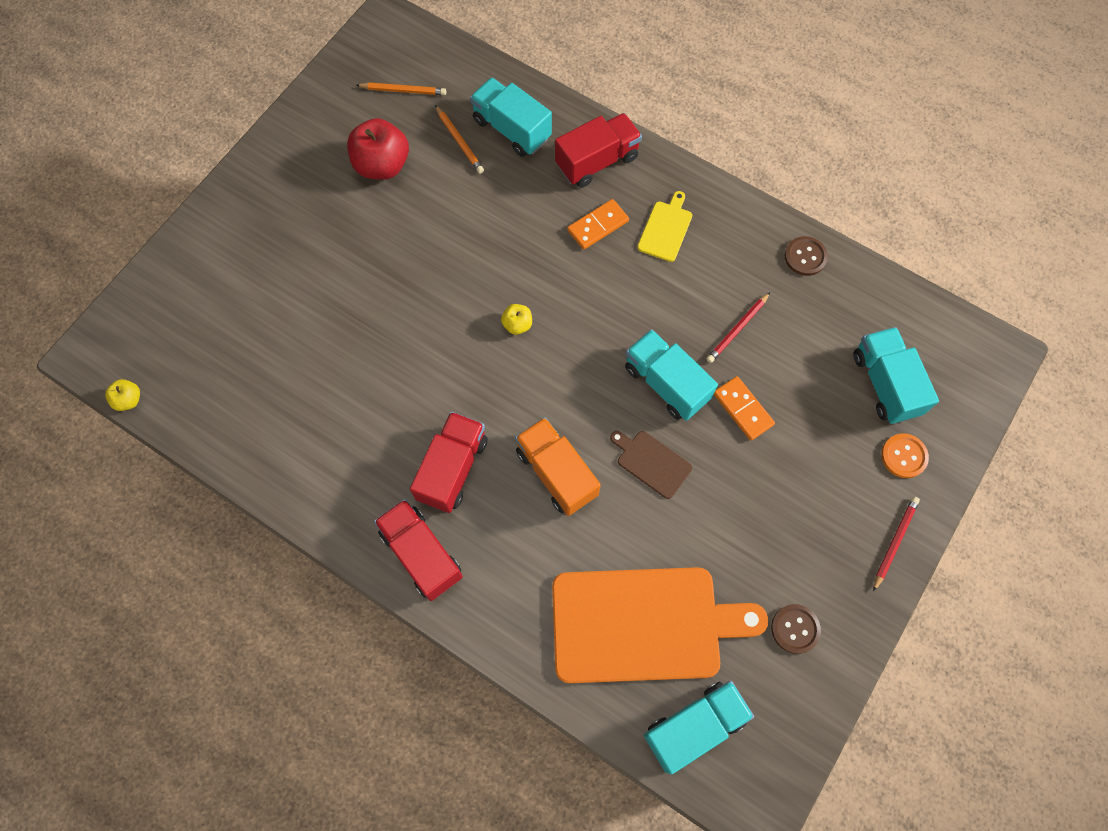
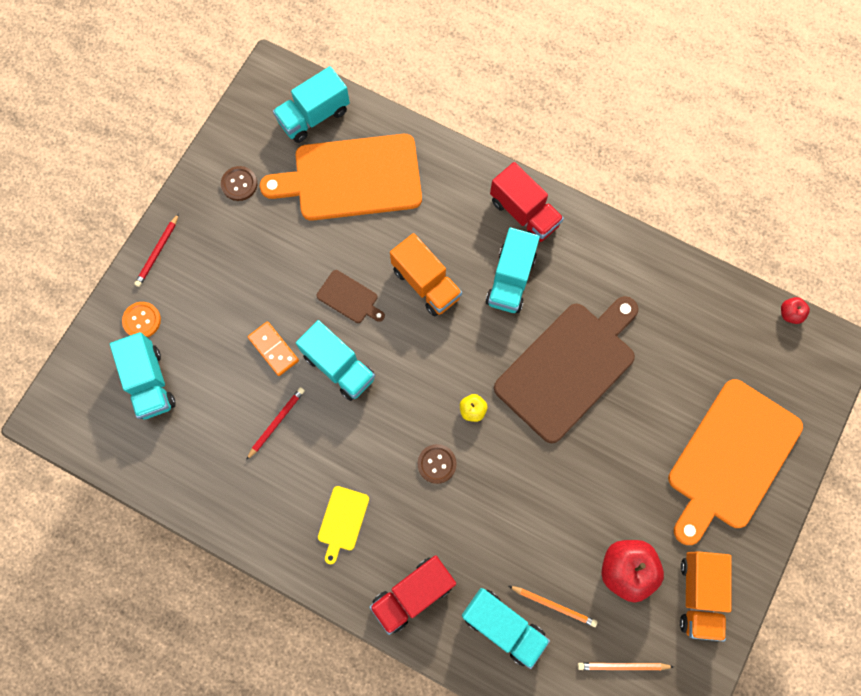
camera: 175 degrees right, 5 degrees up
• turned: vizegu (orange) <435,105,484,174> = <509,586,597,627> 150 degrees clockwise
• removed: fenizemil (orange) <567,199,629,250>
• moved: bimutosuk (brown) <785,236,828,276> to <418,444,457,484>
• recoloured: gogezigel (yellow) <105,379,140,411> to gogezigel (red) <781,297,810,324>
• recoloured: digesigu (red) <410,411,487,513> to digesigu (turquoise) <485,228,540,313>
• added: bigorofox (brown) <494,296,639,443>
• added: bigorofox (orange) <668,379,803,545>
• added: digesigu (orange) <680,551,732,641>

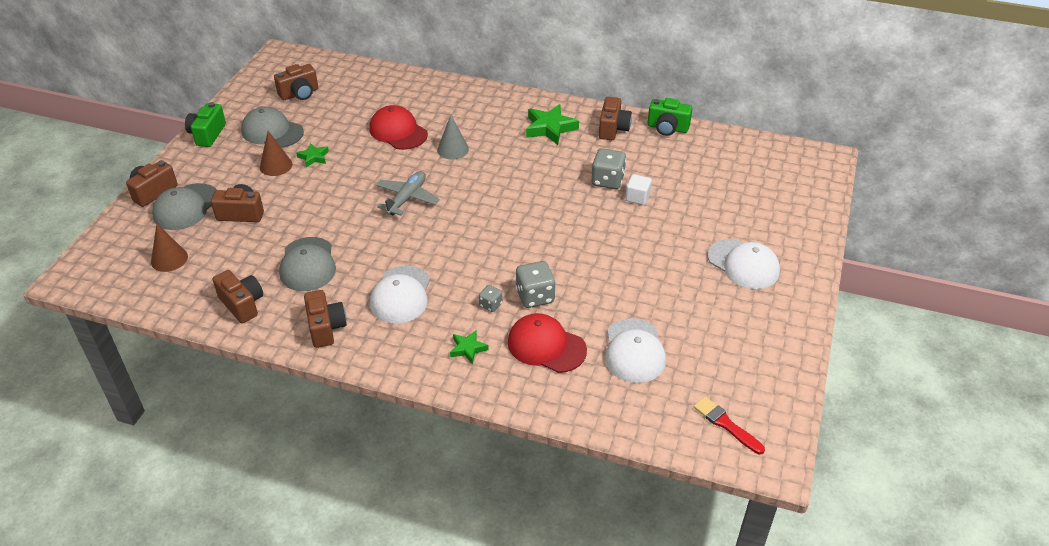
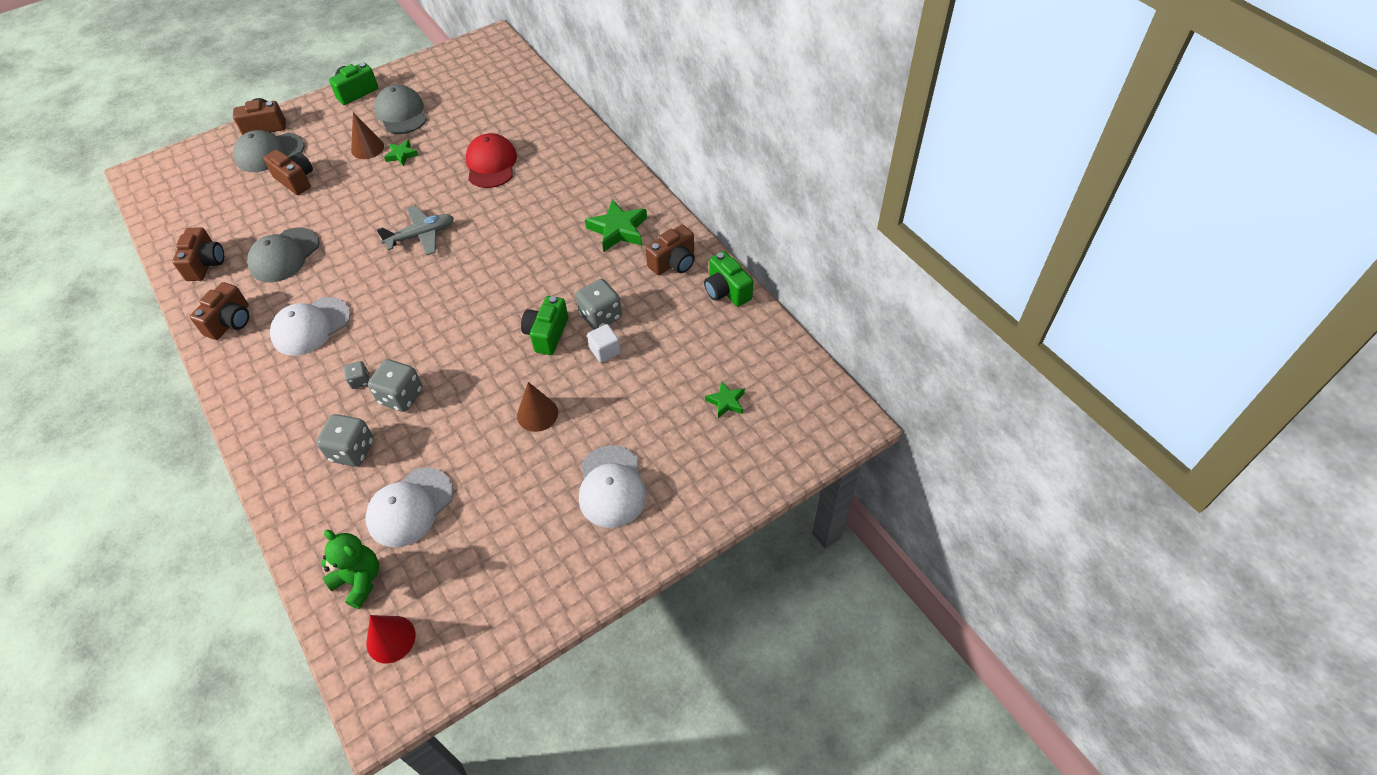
camera: 40 degrees right, 10 degrees up
• removed: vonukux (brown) <274,64,318,100>
• removed: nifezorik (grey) <437,115,469,159>
• moved: nifezorik (brown) <151,223,188,272> to <517,382,558,432>
• replaced: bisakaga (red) <508,313,587,373> to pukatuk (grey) <316,414,374,467>
• moved: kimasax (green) <450,330,489,364> to <705,381,745,418>
• replaced: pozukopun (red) <694,397,765,454> to nifezorik (red) <367,615,416,663>
• added: vonukux (green) <521,296,568,355>
• added: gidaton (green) <321,530,379,609>

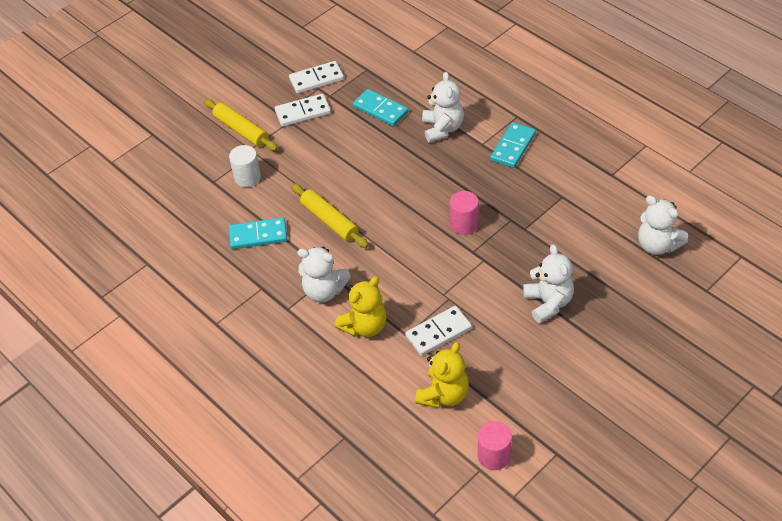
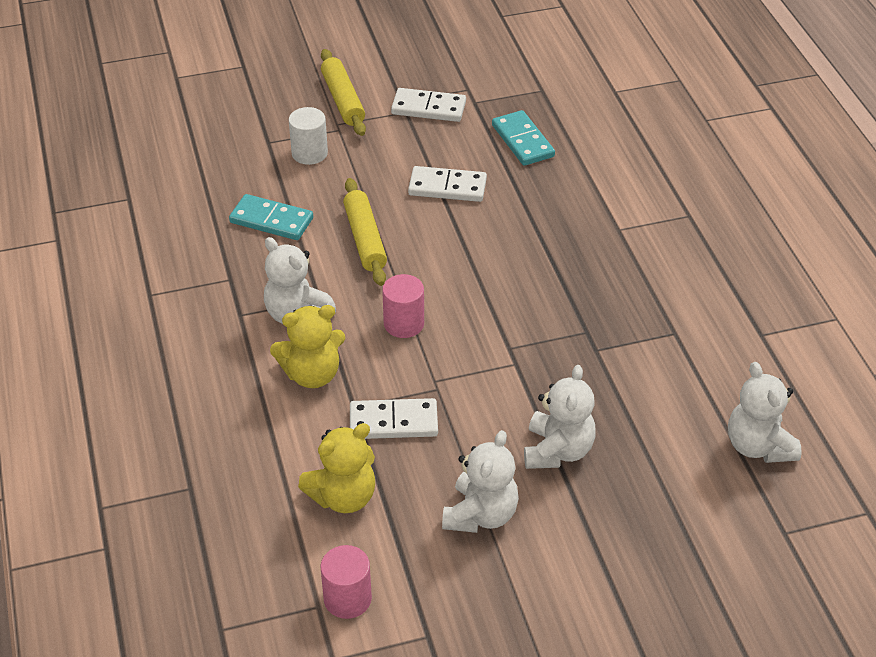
camera: 25 degrees right, 5 degrees down
• moved: fenizemil (white) <289,61,344,94> to <408,166,487,202>
• moved: gidaton (white) <422,72,464,143> to <442,430,519,533>
• removed: fenizemil (turquoise) <490,122,536,168>
• moved: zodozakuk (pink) <450,191,479,235> to <382,274,424,338>

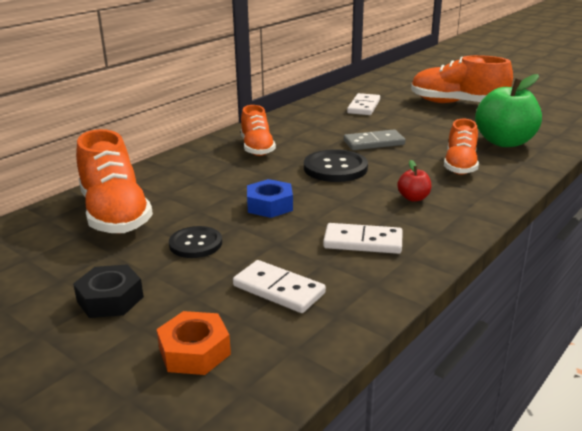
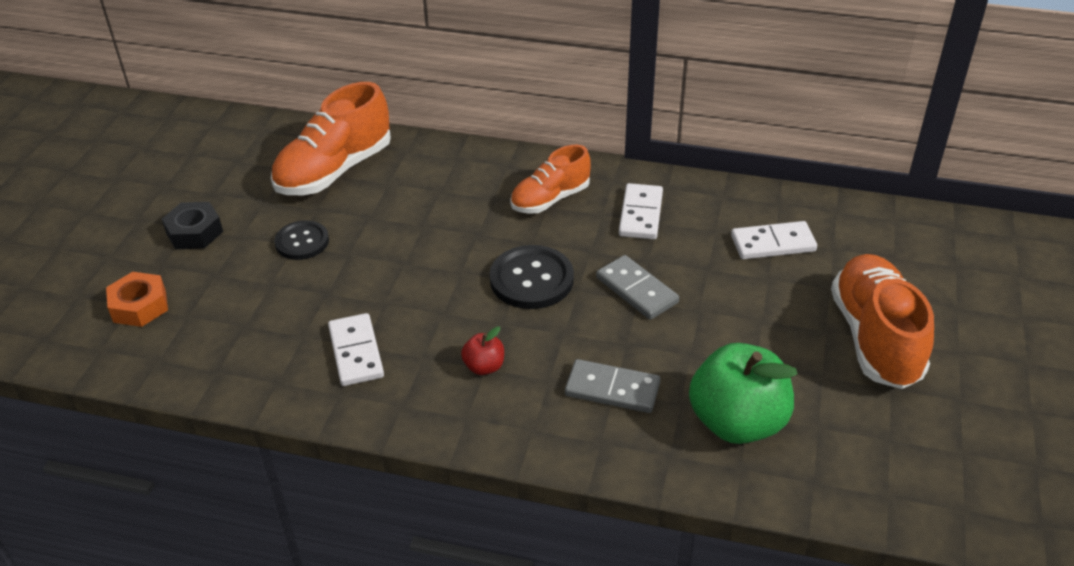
camera: 65 degrees right, 15 degrees up
• replaced: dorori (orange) <444,119,479,175> to fenizemil (grey) <565,359,660,413>
• removed: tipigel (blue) <247,179,293,218>
• moved: fenizemil (white) <233,260,326,313> to <619,183,663,239>

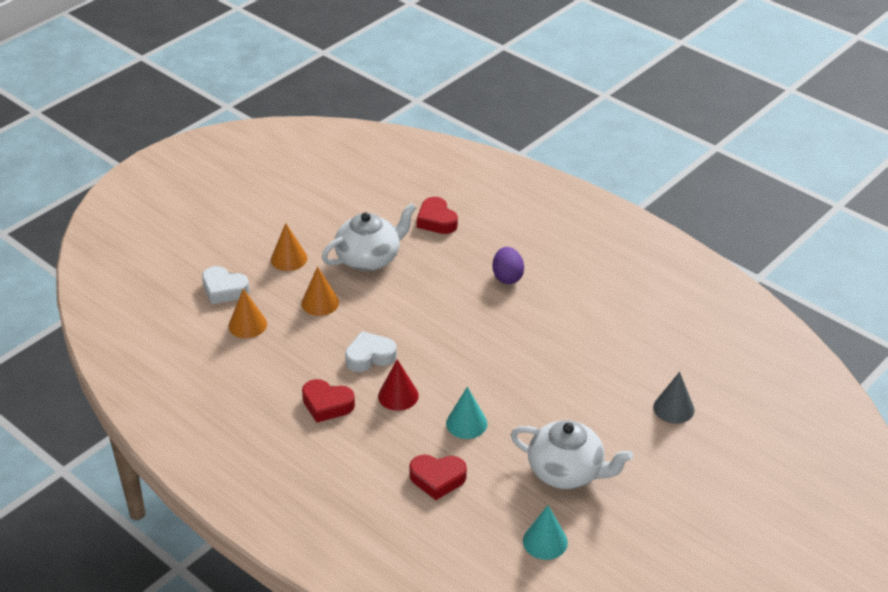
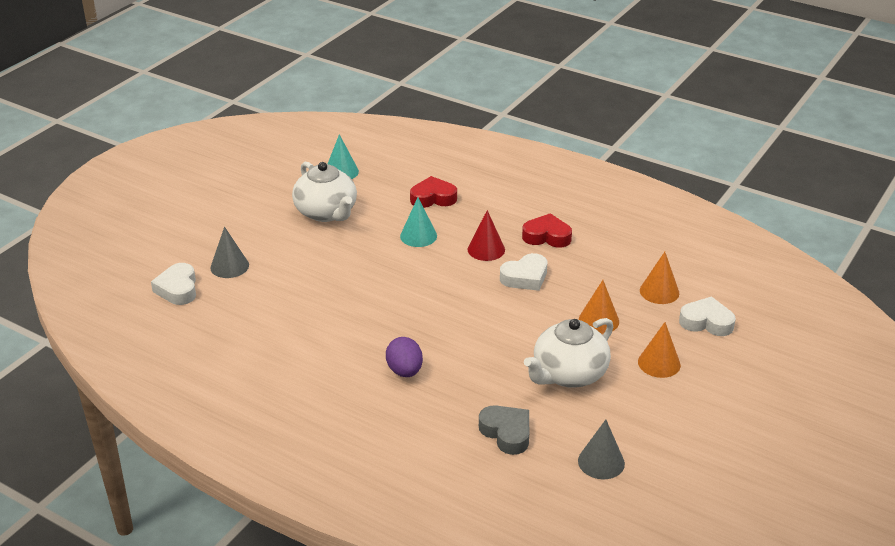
camera: 170 degrees right, 5 degrees down
• recoloured: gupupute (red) <417,197,458,234> to gupupute (grey) <479,405,529,455>
• turned: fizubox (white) <511,420,633,489> = <292,162,357,222> 135 degrees counterclockwise
• added: gupupute (white) <151,263,196,305>
• added: nifezorik (grey) <578,420,625,479>

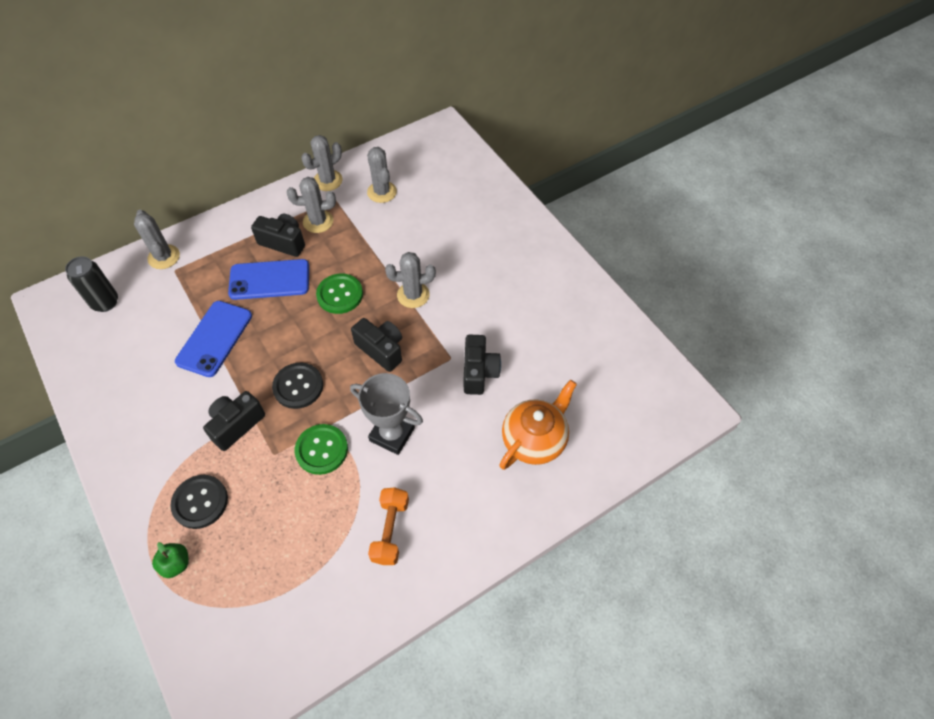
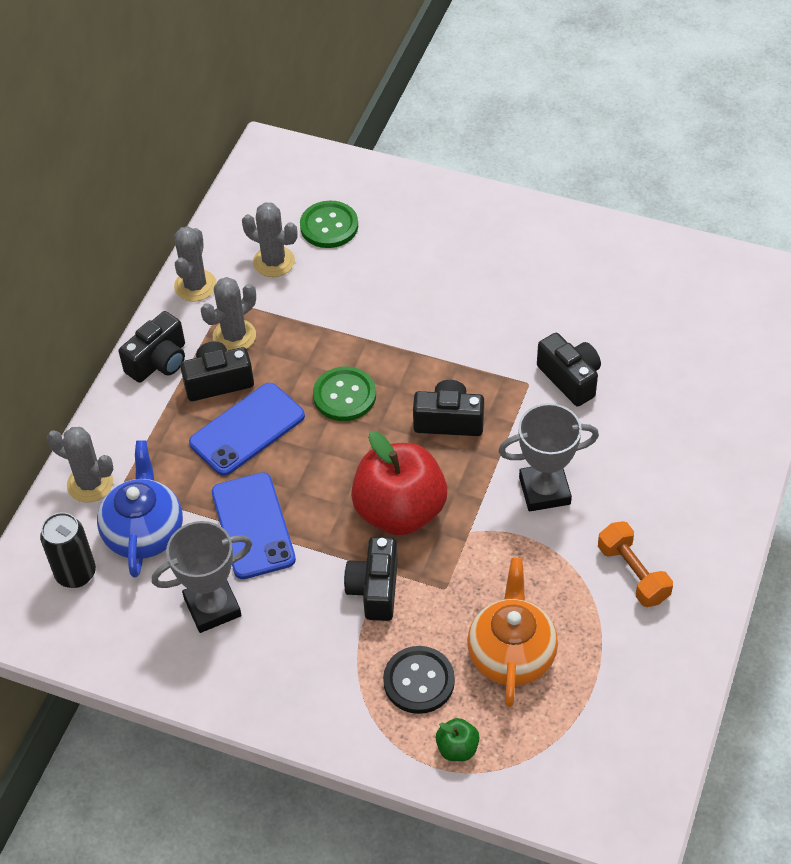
camera: 35 degrees left, 5 degrees down
• removed: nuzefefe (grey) <385,252,436,308>
• replaced: bimutosuk (black) <272,363,323,409> to gogezigel (red) <351,431,447,535>
• moved: fizubox (orange) <499,380,577,470> to <467,558,558,707>
• moved: bimutosuk (green) <295,424,348,475> to <300,200,358,248>
• added: vonukux (black) <119,311,185,383>
• added: fizubox (blue) <97,440,183,578>
• added: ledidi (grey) <152,521,252,633>

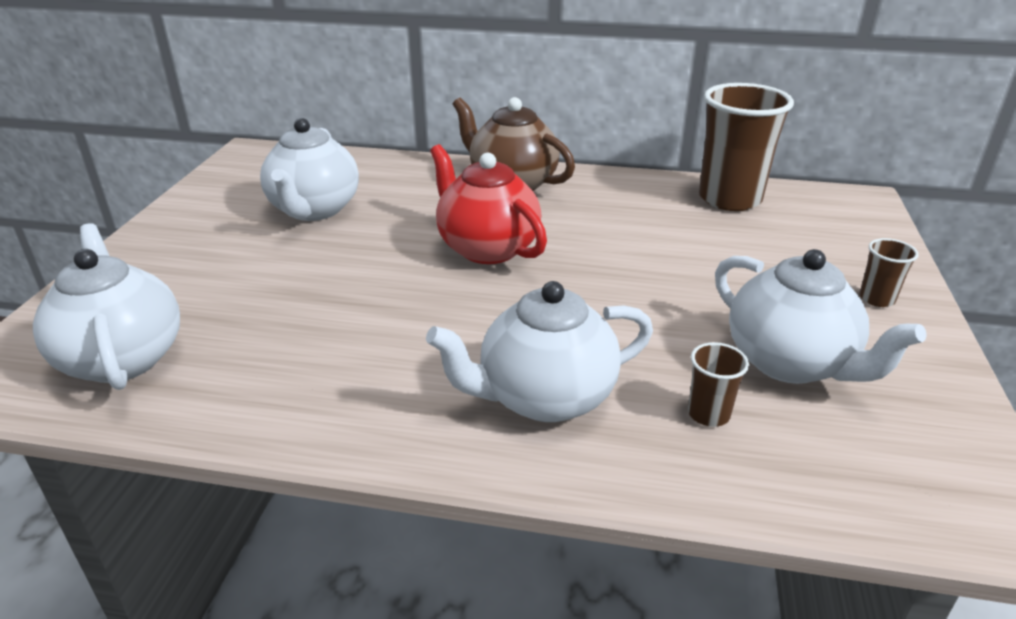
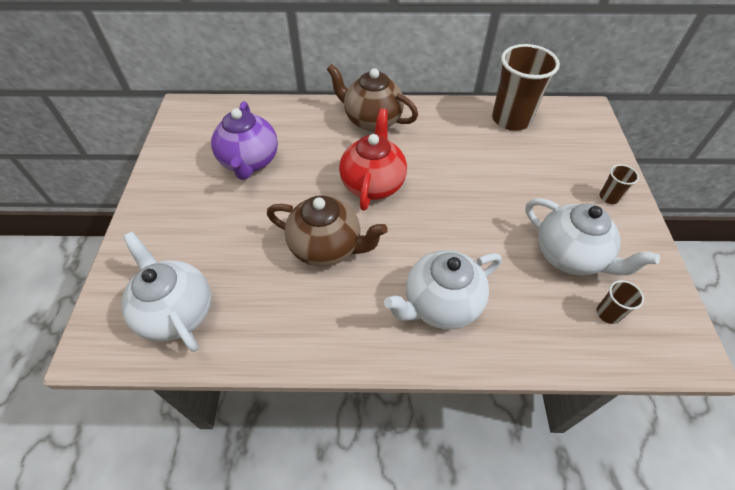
camera: 10 degrees left, 20 degrees up
• recoloured: fizubox (white) <260,118,359,221> to fizubox (purple) <211,101,278,180>
• turned: fizubox (red) <430,144,547,264> = <339,108,407,211> 60 degrees clockwise
• moved: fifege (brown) <688,342,749,427> to <597,280,644,324>
• added: fizubox (brown) <267,195,388,267>

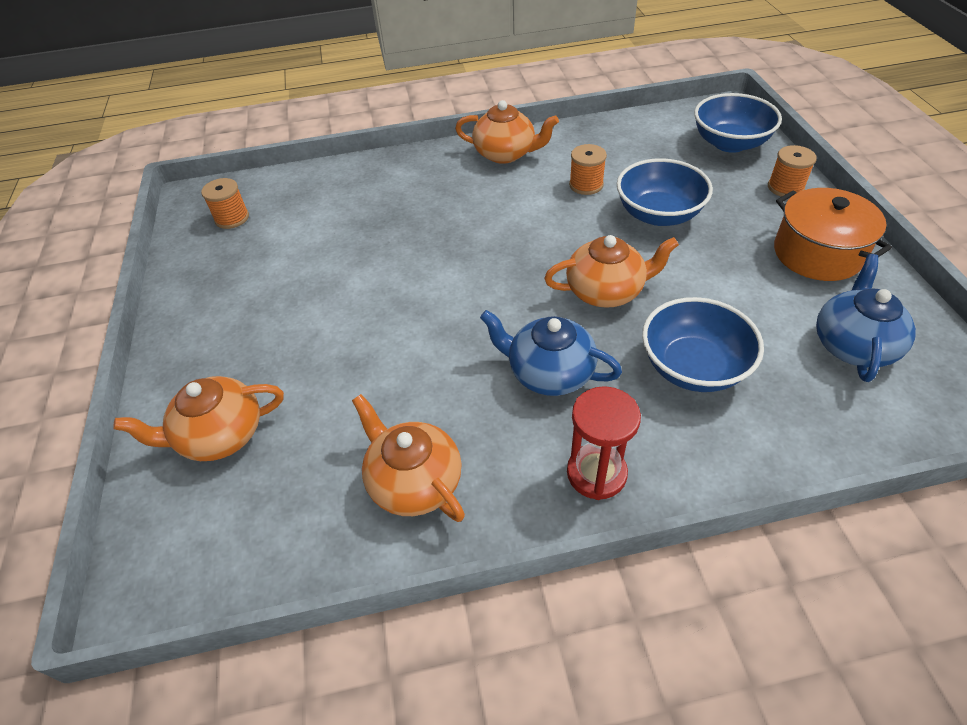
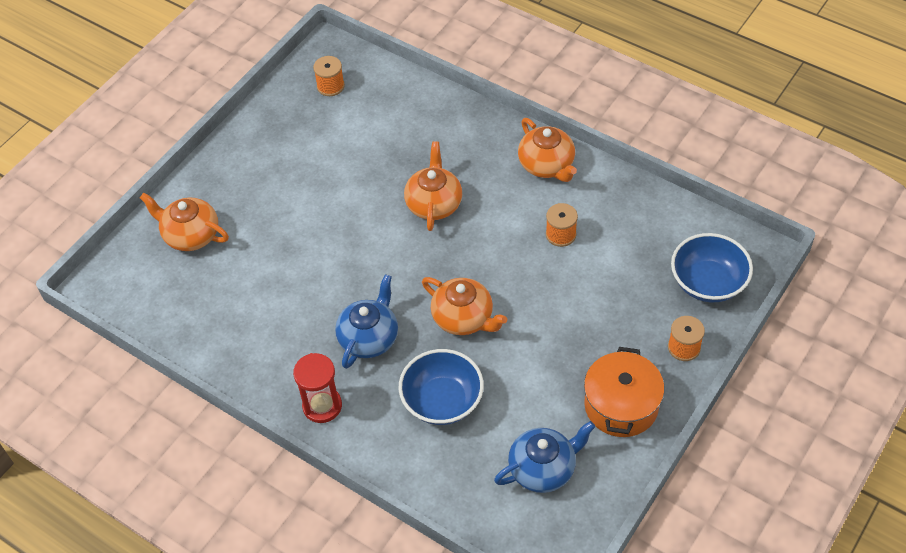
camera: 45 degrees right, 5 degrees up
• removed: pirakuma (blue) <617,158,713,226>
• turned: fizubox (blue) <480,310,622,396> = <335,274,398,369> 45 degrees clockwise
• moved: fizubox (orange) <352,394,465,522> to <404,141,462,231>

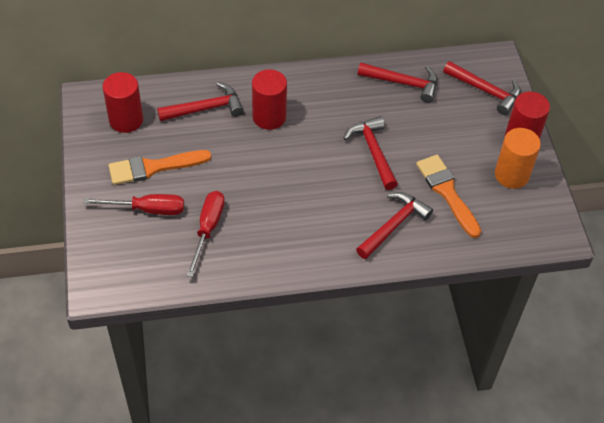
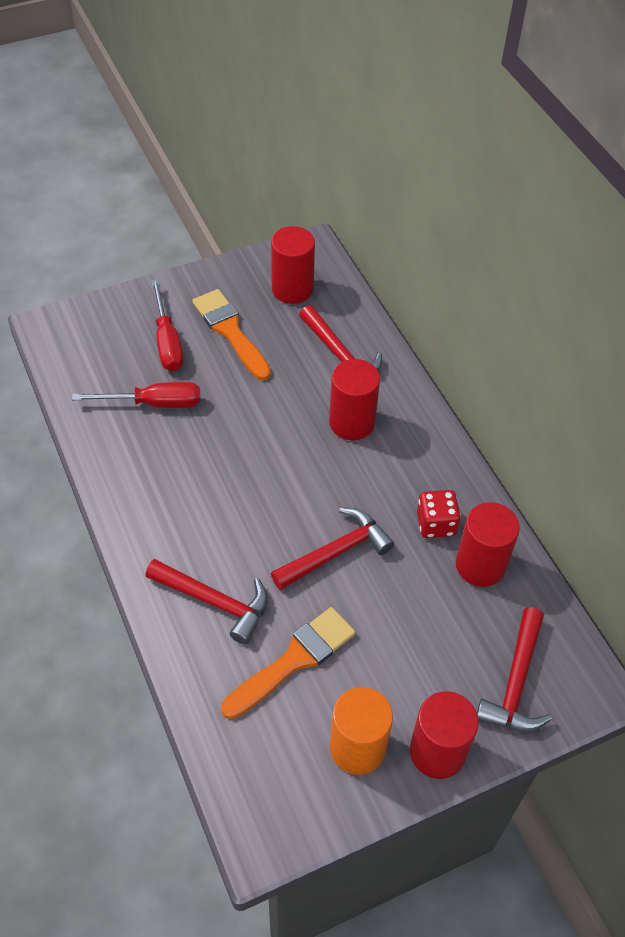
camera: 75 degrees right, 0 degrees up
• replaced: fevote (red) <358,63,437,103> to zodozakuk (red) <456,502,520,587>
• added: pukatuk (red) <417,490,461,538>

